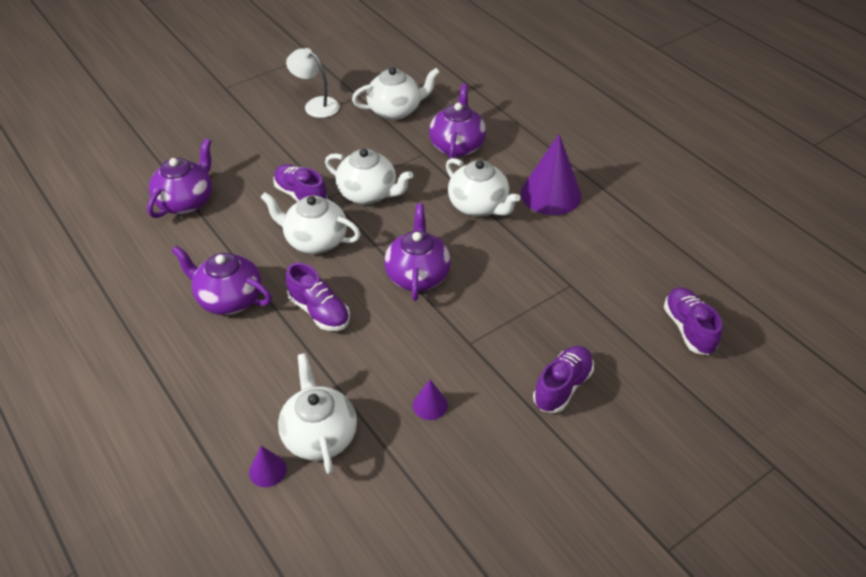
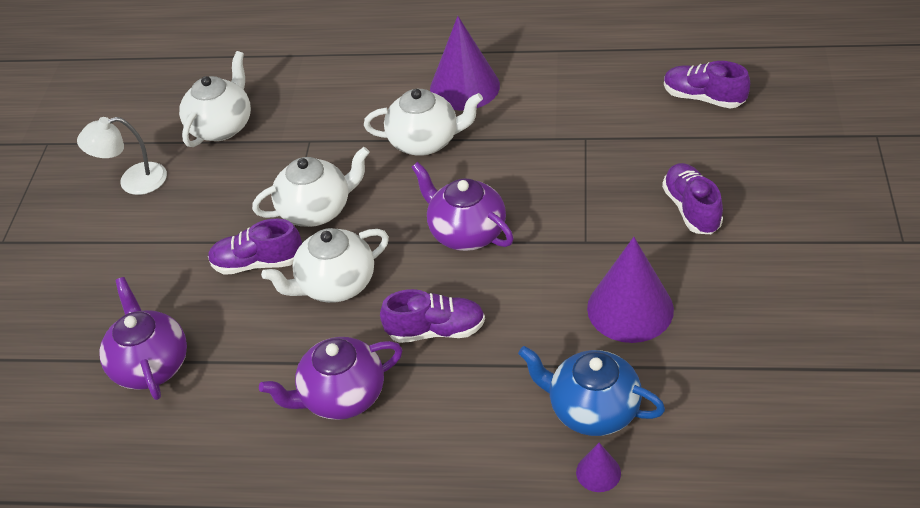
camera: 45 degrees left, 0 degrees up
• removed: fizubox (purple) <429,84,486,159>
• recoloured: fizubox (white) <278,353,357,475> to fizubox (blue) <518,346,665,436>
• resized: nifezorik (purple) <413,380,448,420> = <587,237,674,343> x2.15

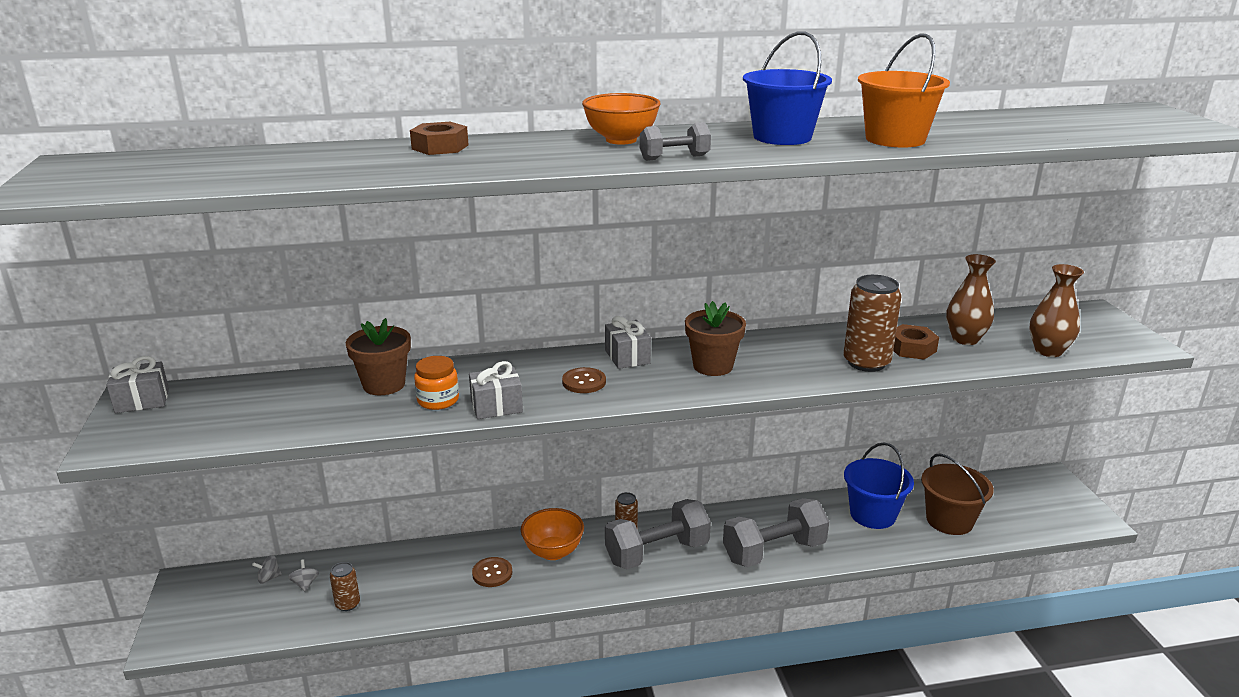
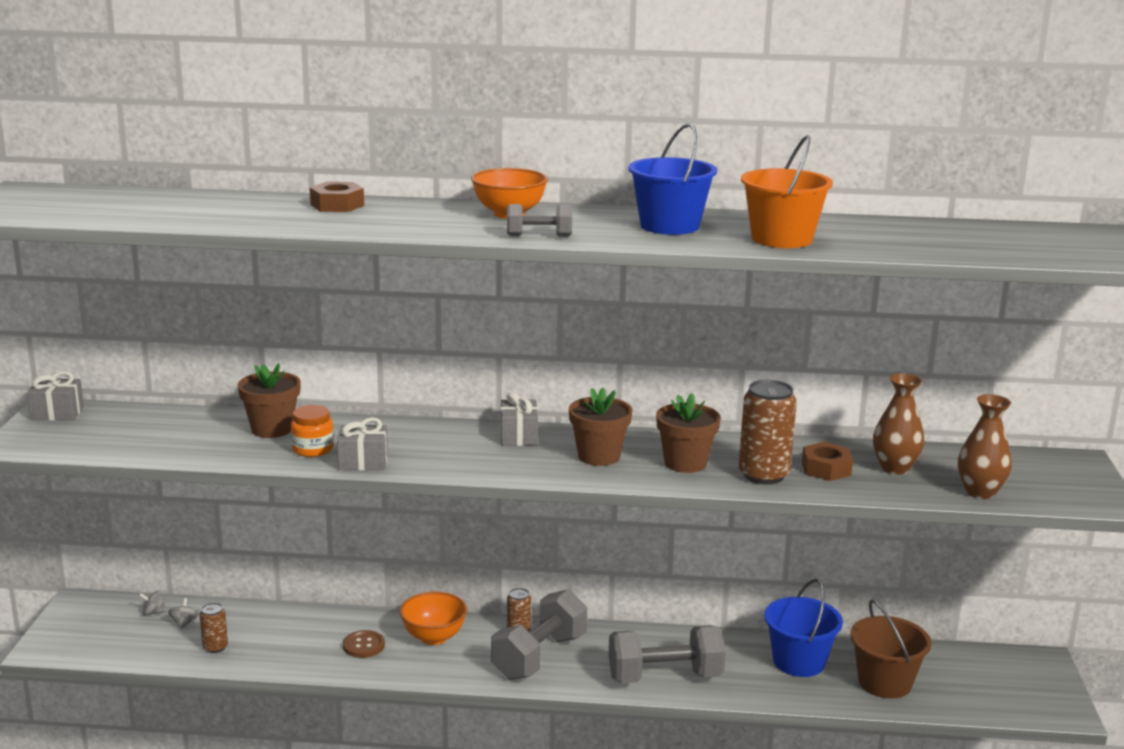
camera: 15 degrees right, 5 degrees down
• removed: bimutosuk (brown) <562,367,606,393>
• turned: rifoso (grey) <605,499,711,569> = <491,589,587,680> 45 degrees counterclockwise
• added: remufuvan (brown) <656,394,721,473>

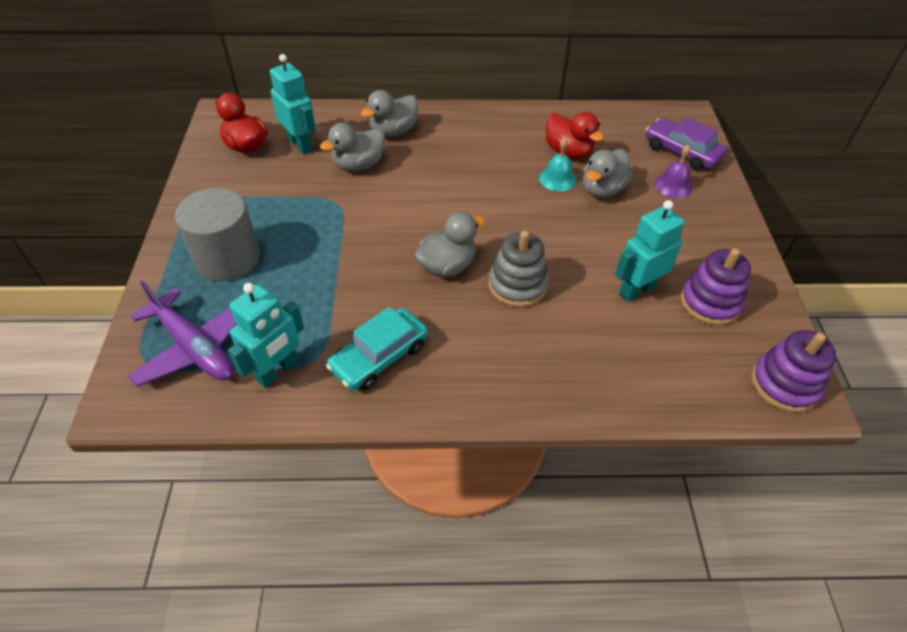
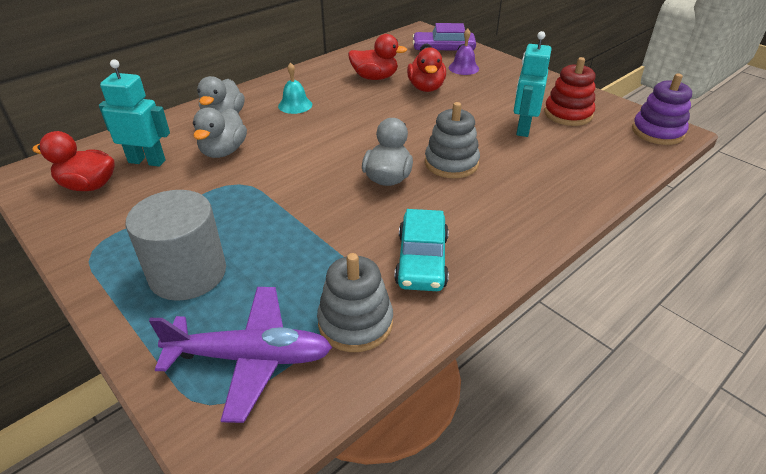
camera: 40 degrees left, 10 degrees down
• moved: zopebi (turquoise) <539,138,576,191> to <278,62,312,114>
• recoloured: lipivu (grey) <582,149,633,198> to lipivu (red) <407,47,446,92>
• recoloured: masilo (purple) <680,248,751,325> to masilo (red) <544,57,595,126>
• replaced: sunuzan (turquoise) <228,283,304,388> to masilo (grey) <317,253,393,352>

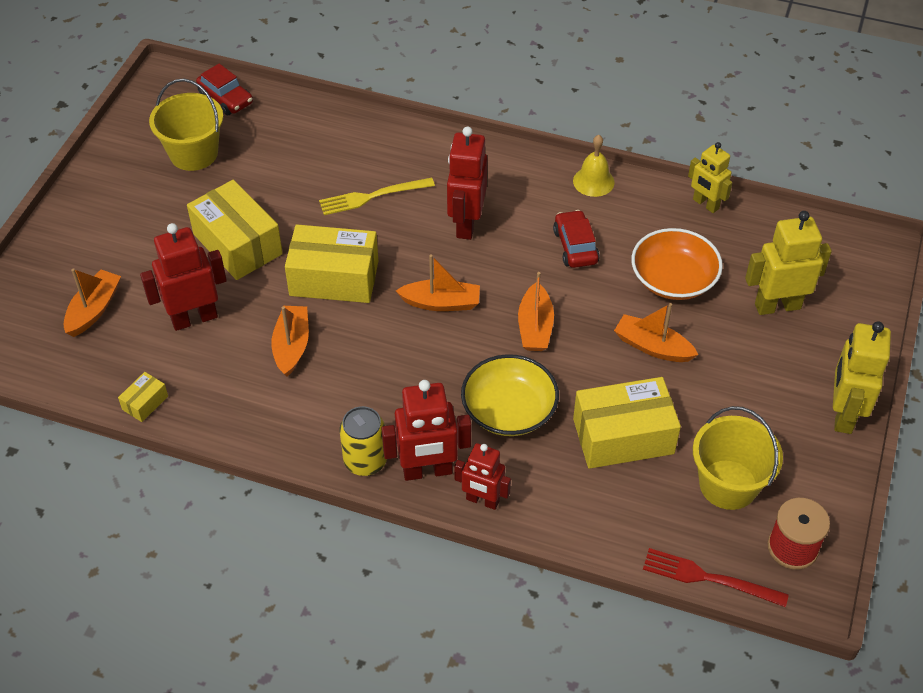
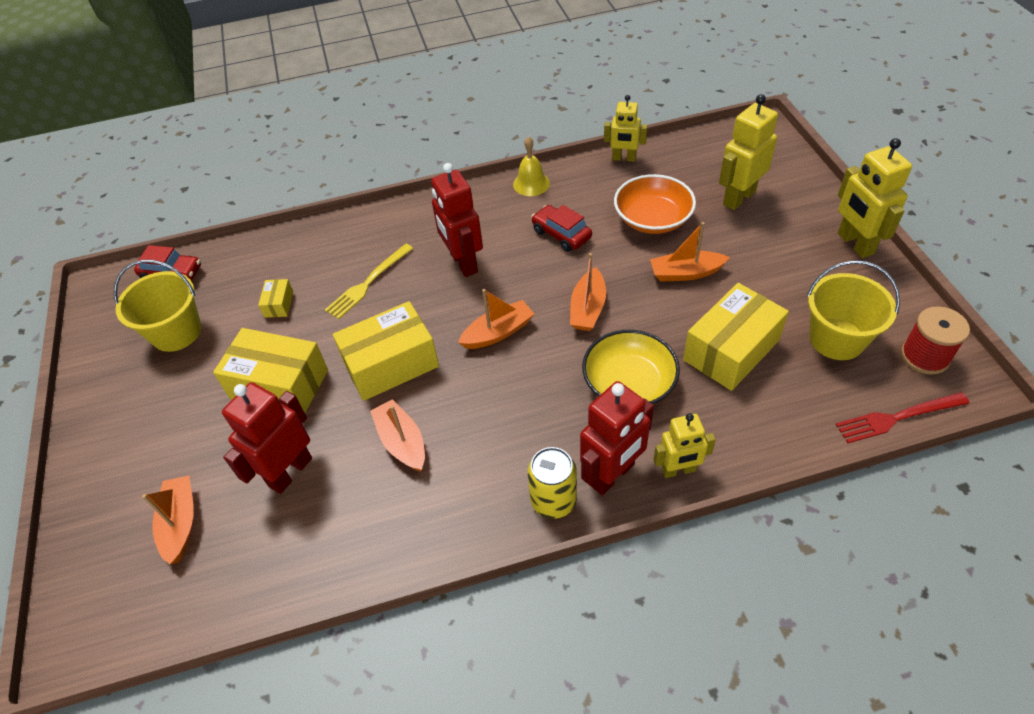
camera: 30 degrees left, 0 degrees up
• turned: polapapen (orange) <518,272,554,351> = <570,253,606,331> 45 degrees clockwise
• moved: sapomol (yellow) <118,372,168,422> to <258,279,293,318>
• recoloured: sunuzan (red) <454,443,511,510> to sunuzan (yellow) <653,413,716,478>

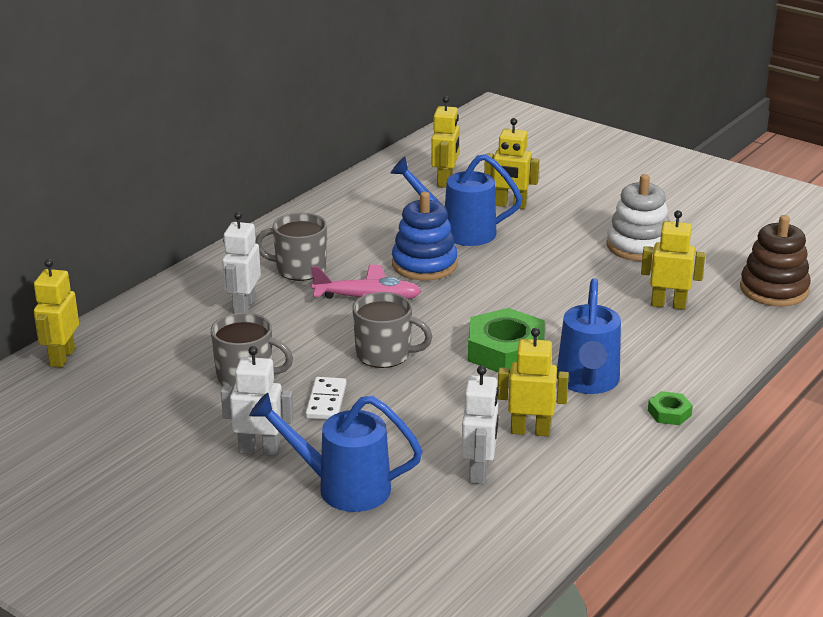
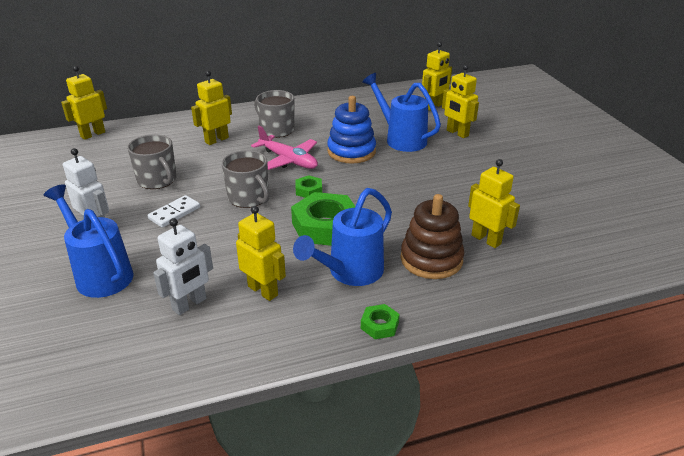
camera: 35 degrees right, 5 degrees up
• removed: masilo (white) <606,174,669,261>
• recoloured: sunuzan (white) <222,212,261,314> to sunuzan (yellow) <191,71,232,145>
• moved: masilo (brown) <740,215,811,307> to <400,194,465,279>
• added: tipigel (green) <296,175,322,198>

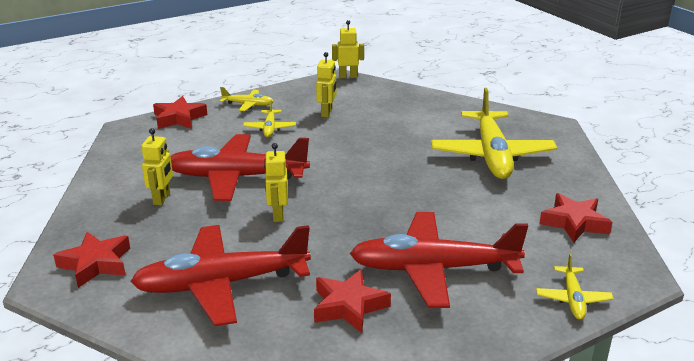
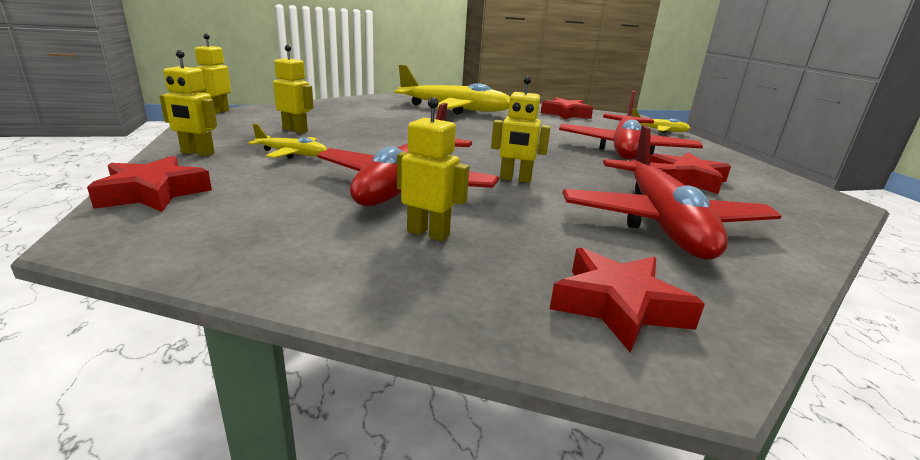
camera: 75 degrees left, 5 degrees down
• replaced: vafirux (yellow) <220,87,274,111> to sunuzan (yellow) <159,50,217,156>

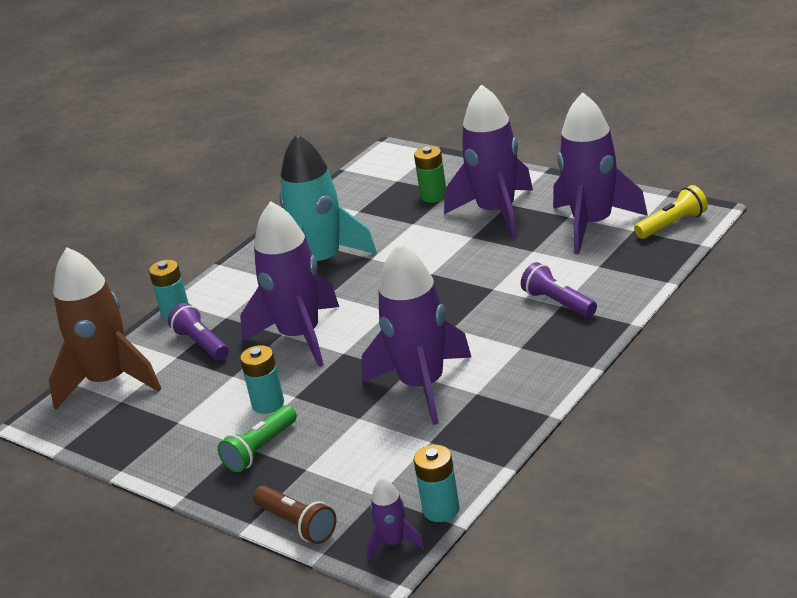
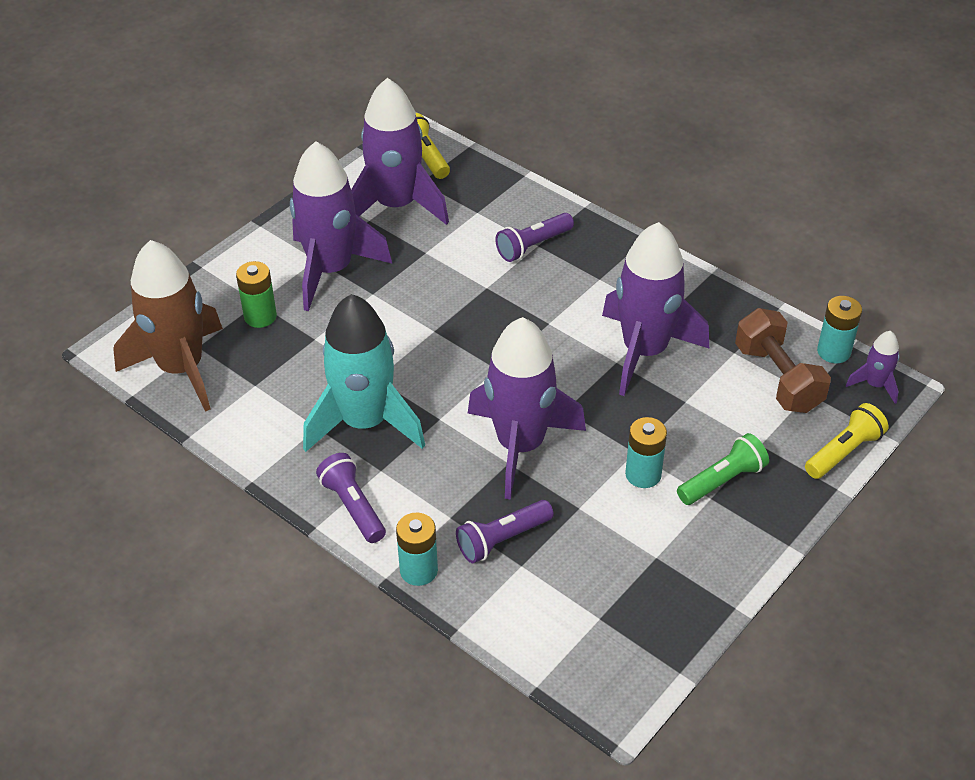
camera: 90 degrees left, 15 degrees up
• moved: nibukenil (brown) <49,247,161,410> to <113,240,223,412>
• turned: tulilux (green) <217,405,297,472> = <677,433,769,505> 75 degrees counterclockwise
• recoloured: tulilux (brown) <253,486,337,544> to tulilux (yellow) <805,403,888,479>
• added: rifoso (brown) <735,308,831,413>
• added: tulilux (purple) <316,453,386,543>

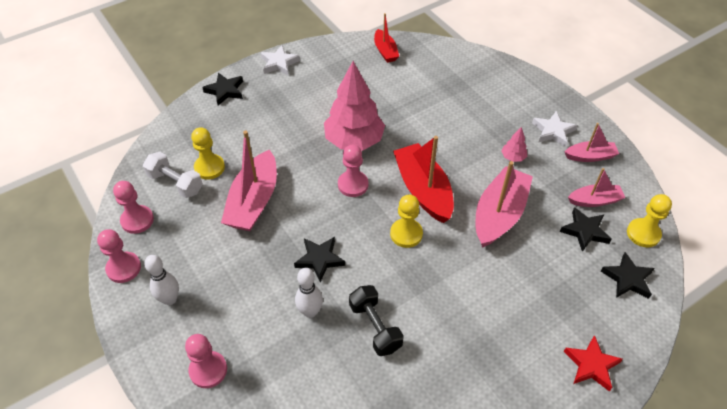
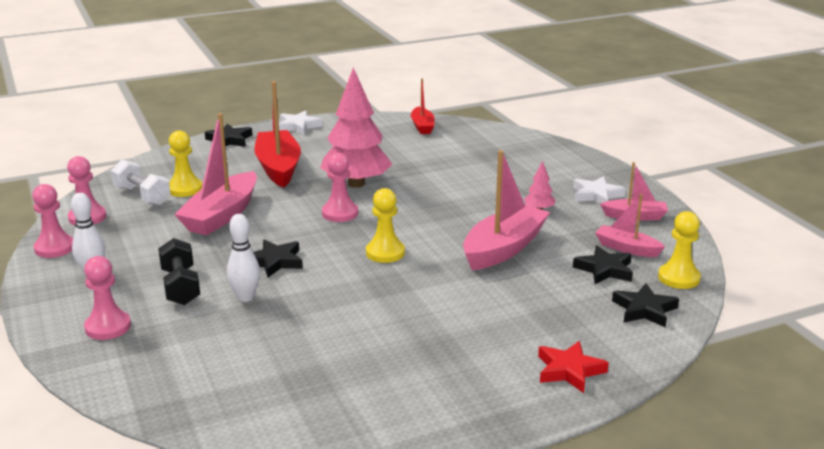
camera: 10 degrees right, 25 degrees down
• moved: polapapen (red) <393,136,454,223> to <254,81,301,188>
• turned: polapapen (pink) <568,168,625,207> = <595,194,665,257> 150 degrees counterclockwise
• moved: rifoso (black) <349,285,404,356> to <158,238,200,305>

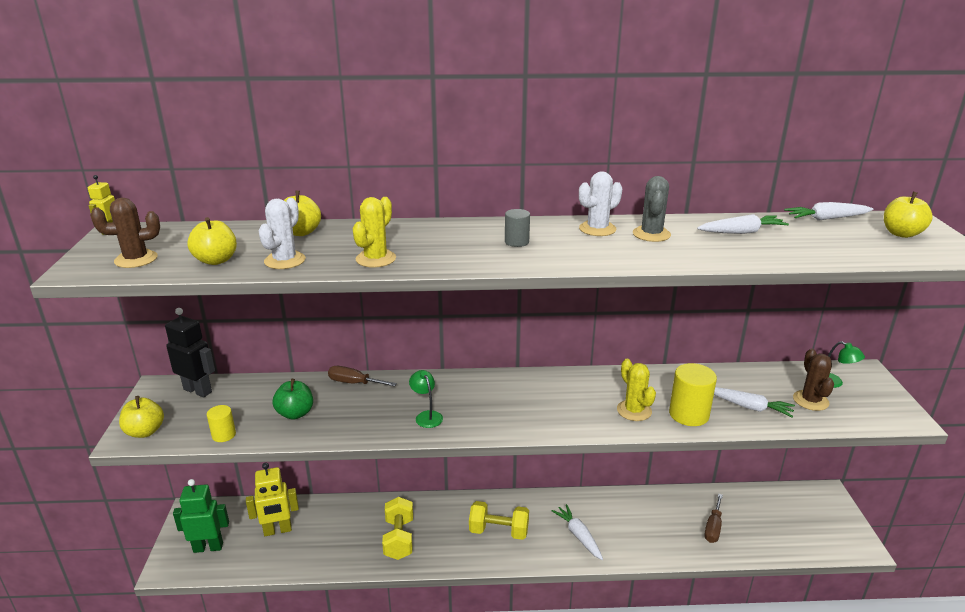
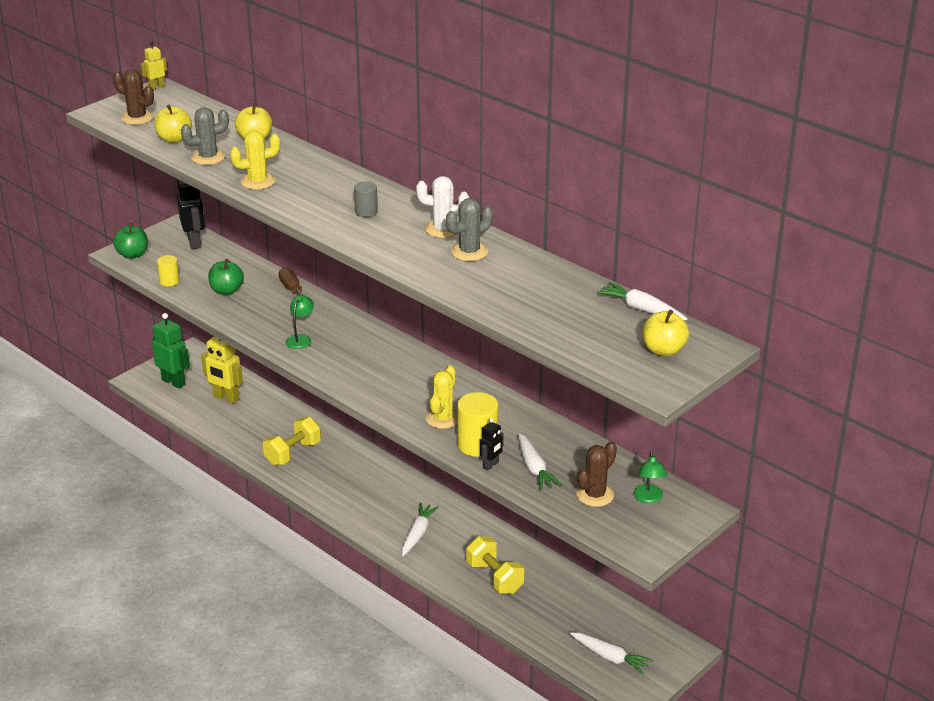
camera: 45 degrees right, 5 degrees up
• recoloured: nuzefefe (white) <259,198,306,269> to nuzefefe (grey) <181,107,229,165>
• moved: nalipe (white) <697,214,789,234> to <570,632,653,675>
• recoloured: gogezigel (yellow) <119,396,164,438> to gogezigel (green) <113,223,148,259>
• removed: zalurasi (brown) <704,494,723,543>
• moved: rifoso (yellow) <469,501,529,540> to <466,536,524,594>
• added: sunuzan (black) <480,418,504,471>

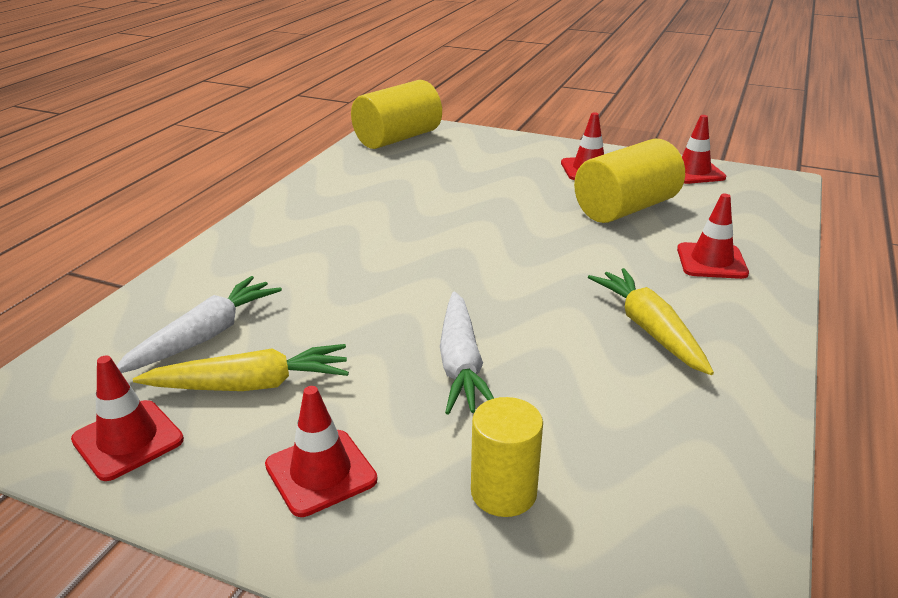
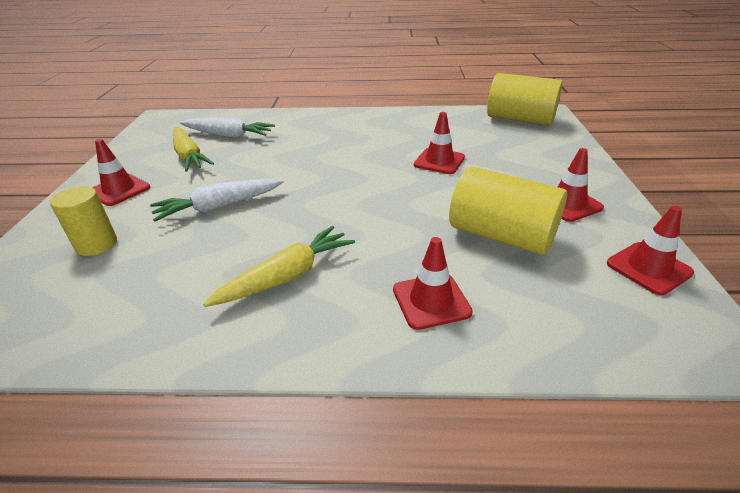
camera: 70 degrees right, 5 degrees up
• moved: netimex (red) <71,356,184,481> to <414,112,465,174>

